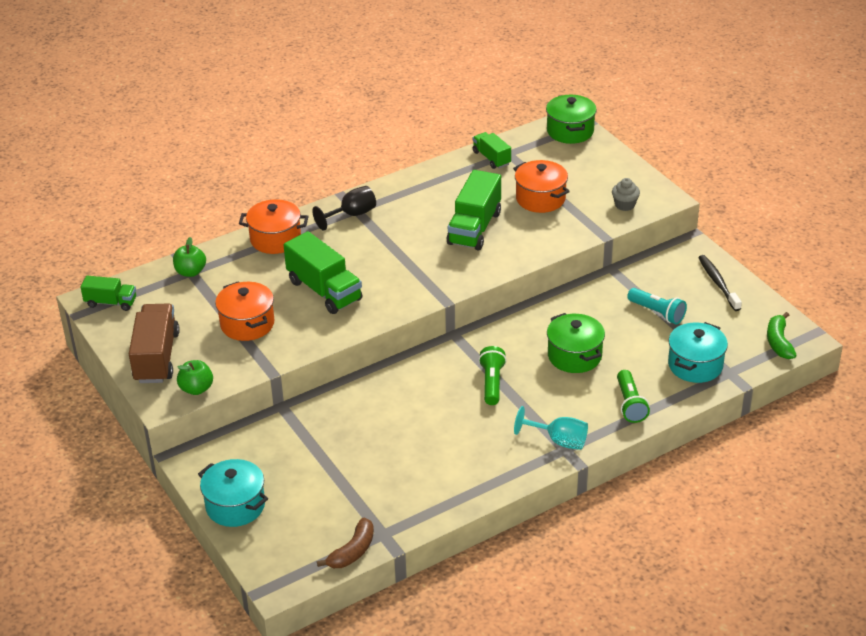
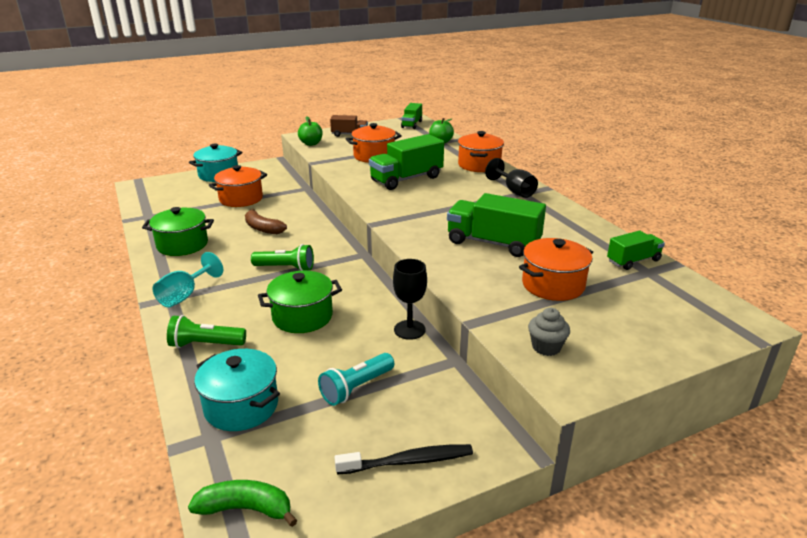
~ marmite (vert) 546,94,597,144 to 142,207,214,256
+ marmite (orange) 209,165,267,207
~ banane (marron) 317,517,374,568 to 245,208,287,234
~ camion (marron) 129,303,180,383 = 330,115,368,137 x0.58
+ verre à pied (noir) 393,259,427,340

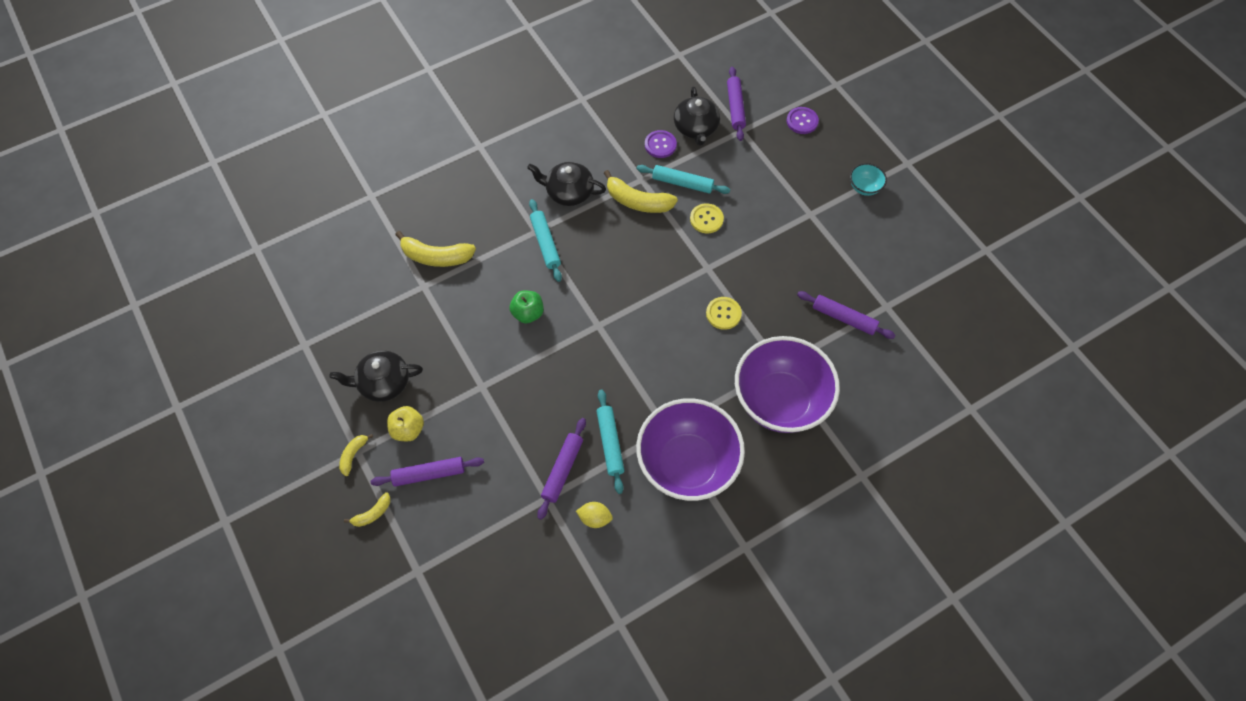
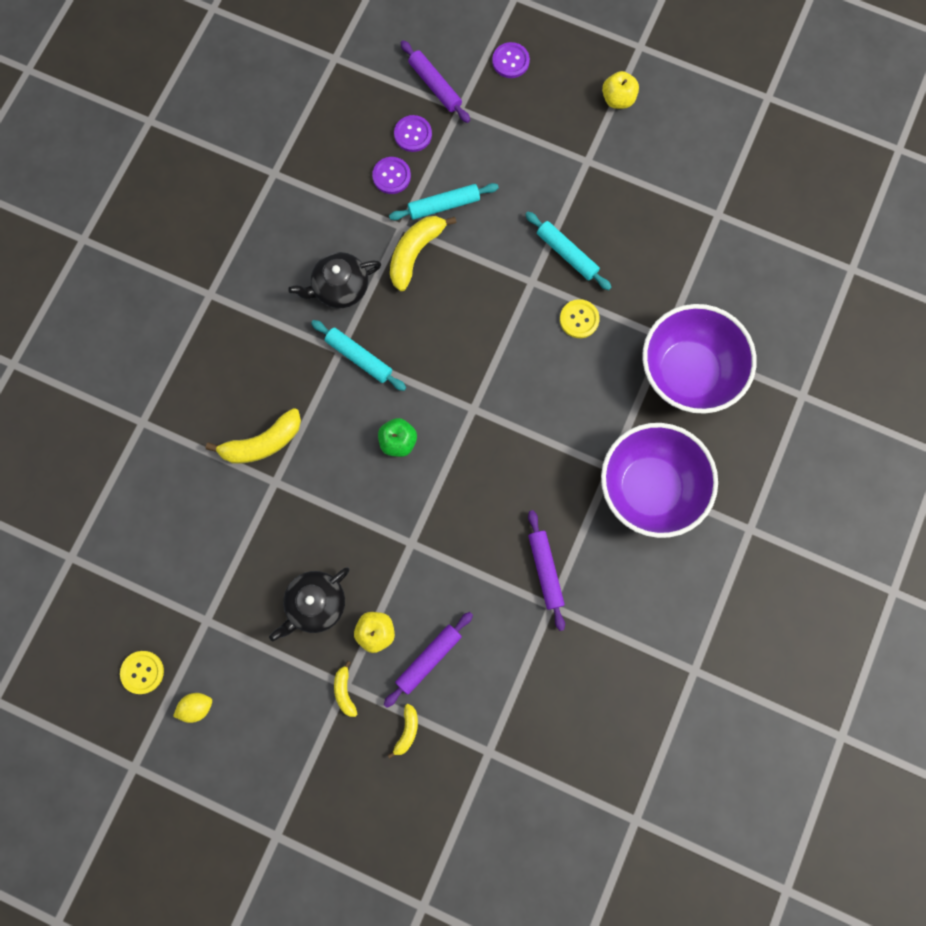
~ bouton (jaune) 690,203,724,233 to 120,651,164,694
~ citron (jaune) 576,502,613,528 to 173,693,212,723
~ banane (jaune) 604,170,678,213 = 390,216,457,291 135 degrees clockwise
~ théière (noir) 674,86,720,146 to bouton (violet) 394,115,432,152
~ rouleau à pâtisserie (turquoise) 596,390,624,494 to 525,212,612,290
~ bol (turquoise) 850,163,887,196 to pomme (jaune) 602,71,639,109
- rouleau à pâtisserie (violet) 797,291,895,339

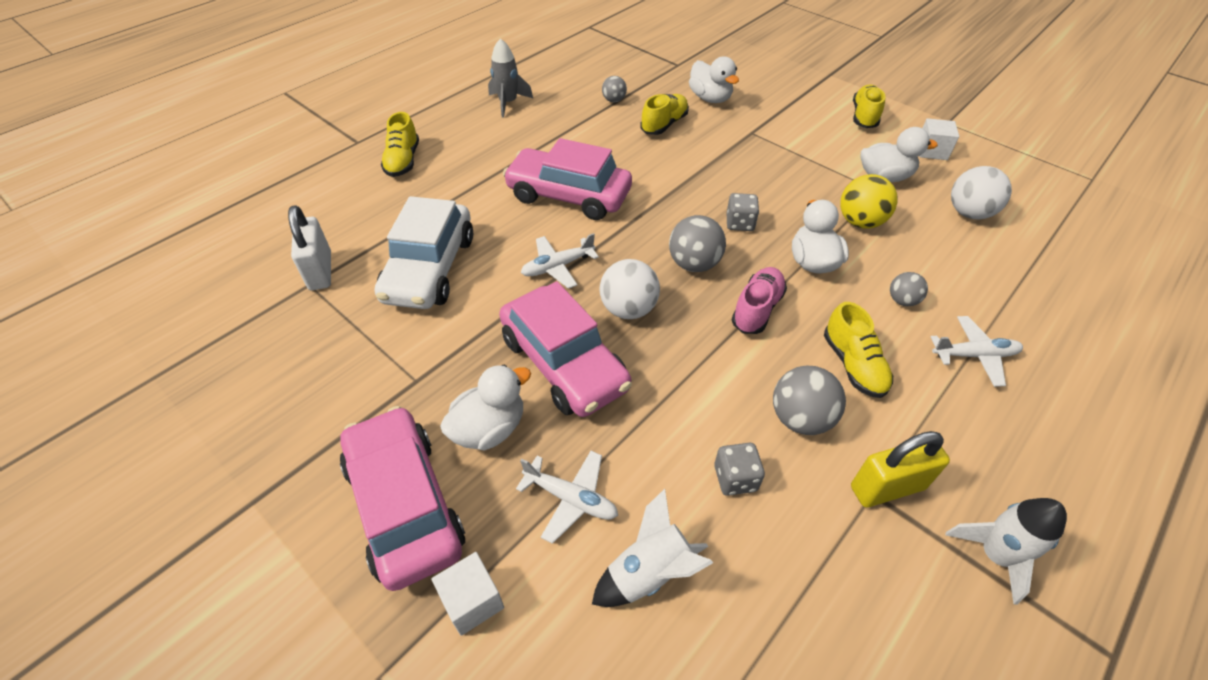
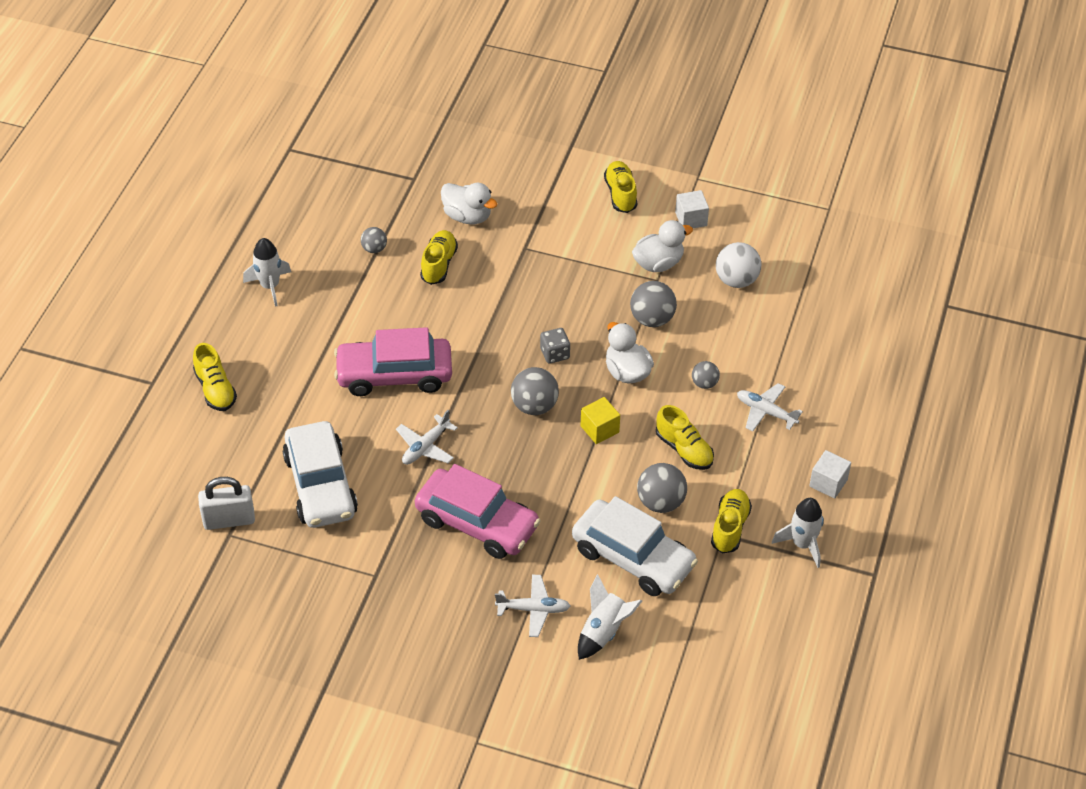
~ cadenas (blanc) 288,205,331,290 = 198,477,255,530 60 degrees counterclockwise
~ fusée (gris) 488,38,533,118 to fusée (blanc) 243,238,291,307
~ dé (gris) 714,443,765,496 to voiture (blanc) 572,496,698,596
~ chaussure (rose) 732,267,787,334 to cube (jaune) 580,397,620,444
~ balle (jaune) 840,174,898,229 to balle (gris) 630,281,677,327
~ cadenas (jaune) 851,431,950,508 to chaussure (jaune) 711,489,752,554
~ avion (blanc) 931,316,1023,387 = 737,383,803,431 120 degrees counterclockwise
~ cube (blanc) 431,552,504,636 to 809,450,851,499
- voiture (rose) 340,406,465,591
- canard (blanc) 440,365,531,450
- balle (blanc) 600,259,660,319

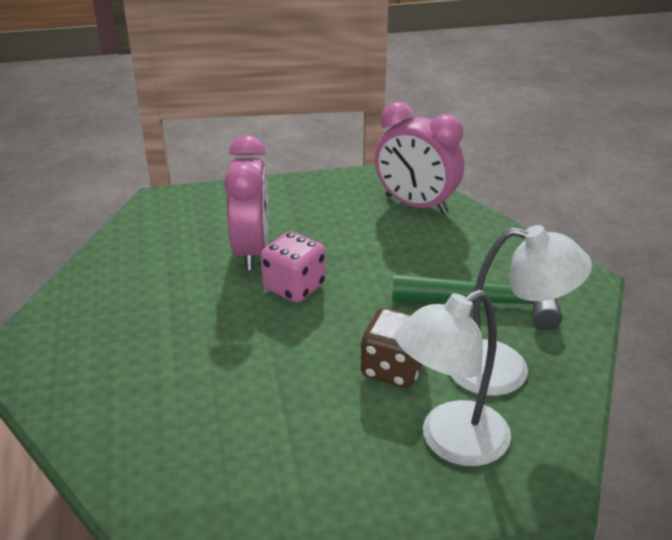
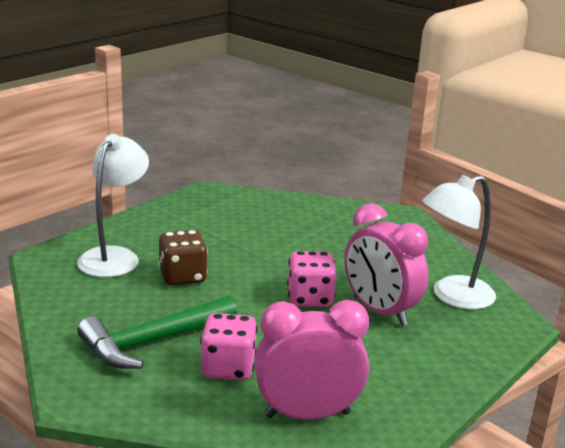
+ dé (rose) 200,313,257,381
~ lampe (blanc) 451,225,592,396 to 422,175,496,309

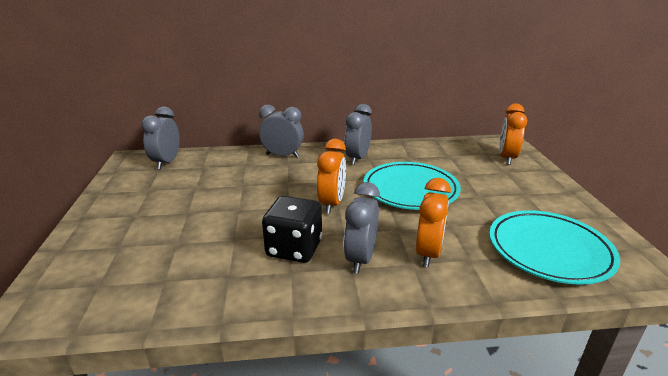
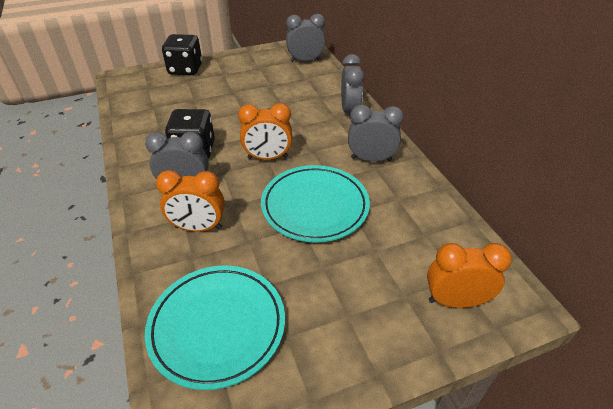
+ dé (noir) 162,34,202,75

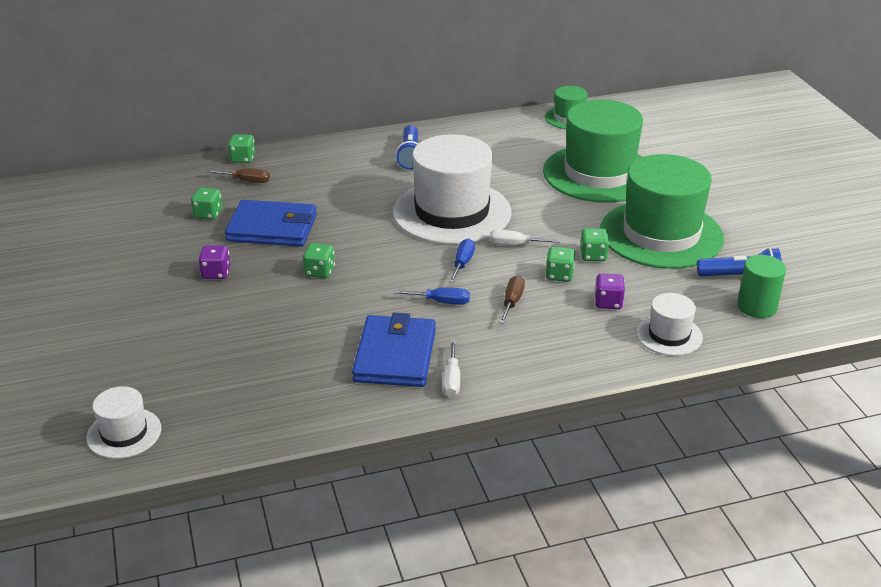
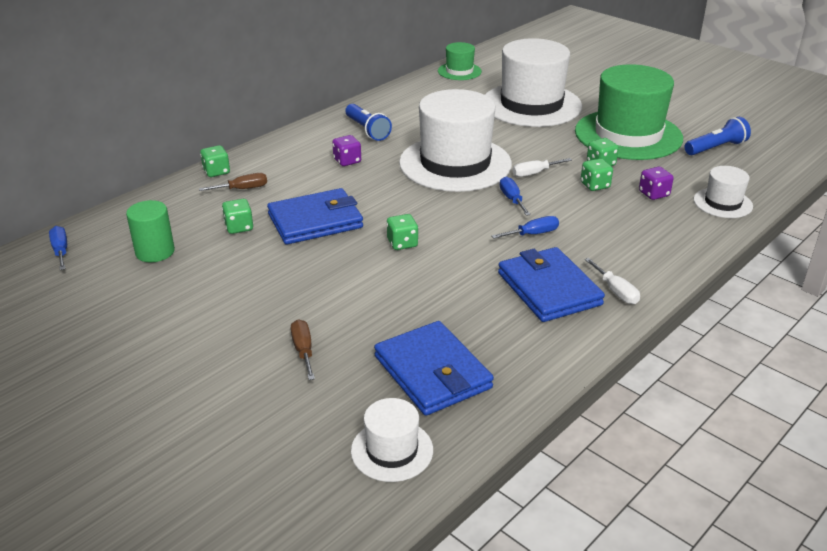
+ tournevis (bleu) 49,226,67,270
~ cylindre (vert) 737,255,786,318 to 126,200,175,262
~ tournevis (marron) 499,276,525,324 to 291,319,315,380
~ dé (violet) 198,245,230,279 to 332,135,361,166
+ portefeuille (bleu) 374,321,494,416
~ chapeau (vert) 543,100,643,203 to chapeau (blanc) 485,38,582,127

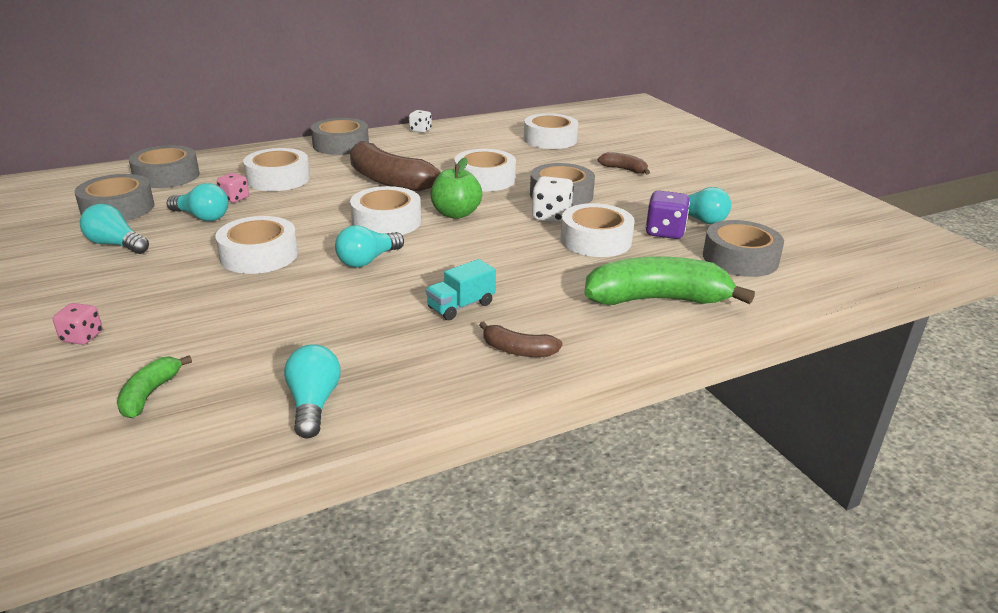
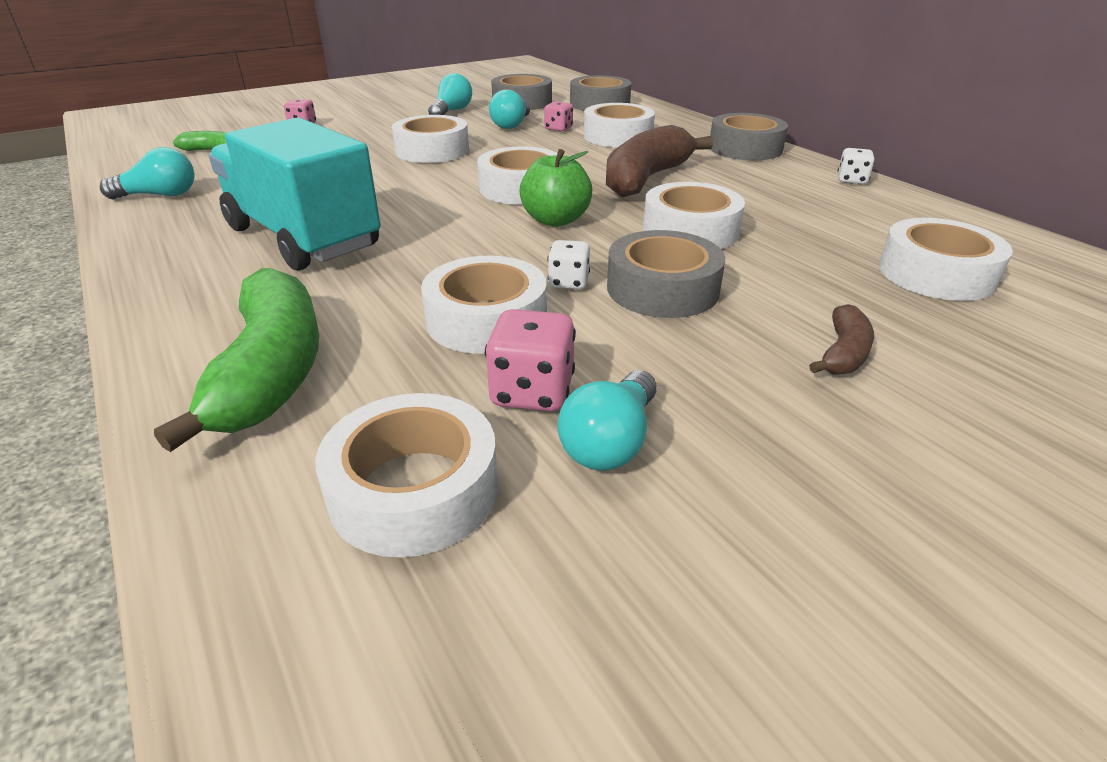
~ camion (turquoise) 426,259,496,320 = 209,117,380,270 x2.36
~ ruban adhésif (gris) 703,220,784,277 to ruban adhésif (blanc) 315,393,498,557
~ dé (violet) 645,191,690,239 to dé (rose) 485,309,576,412
~ dé (blanc) 532,176,574,223 = 547,240,590,289 x0.64
- ampoule (turquoise) 335,225,404,267
- banane (marron) 479,321,562,357

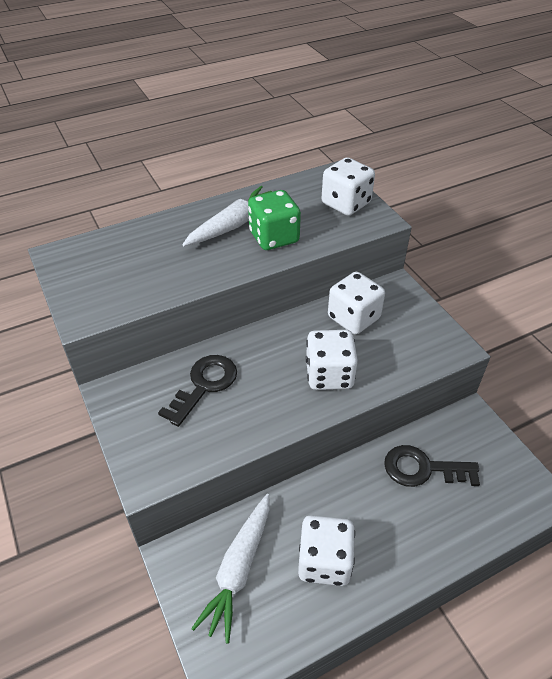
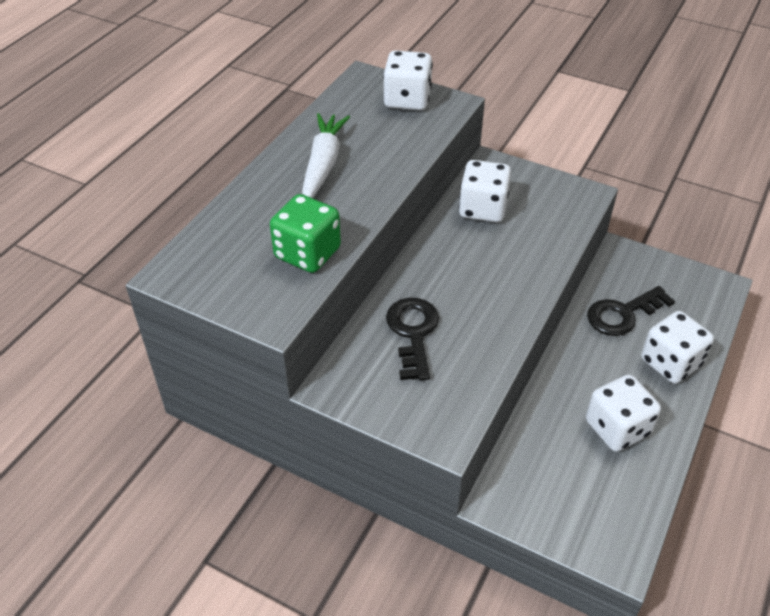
~ dé (vert) 248,190,301,250 to 270,194,341,273
~ dé (blanc) 306,330,358,390 to 641,311,714,384
- carotte (blanc) 191,494,270,644

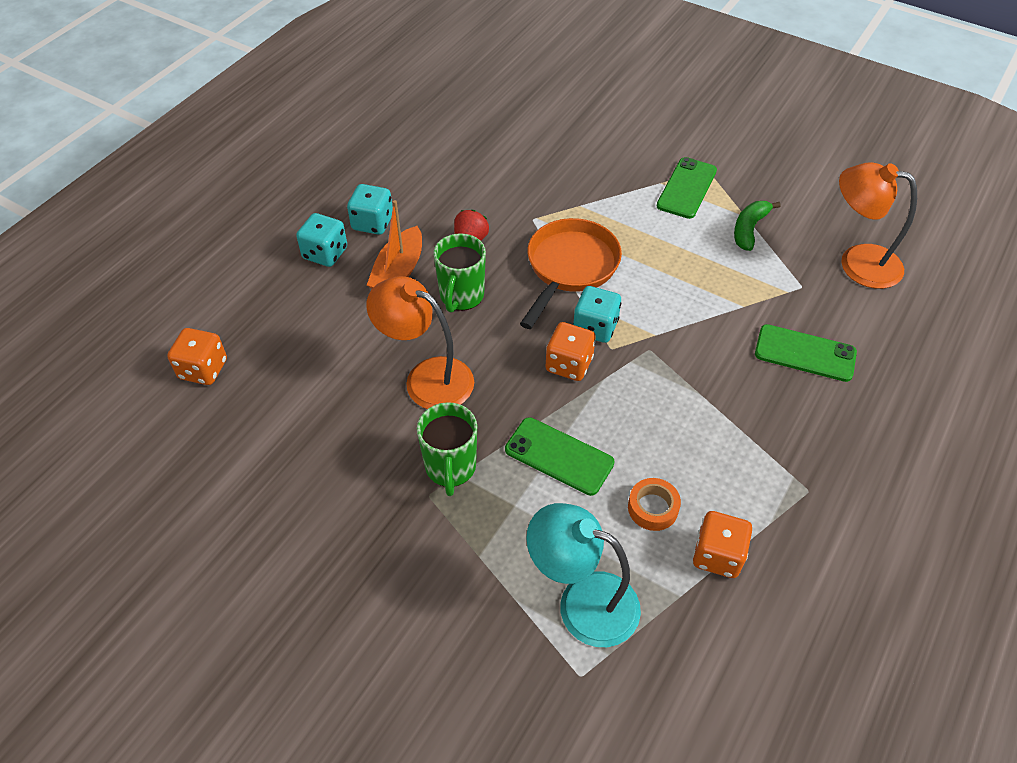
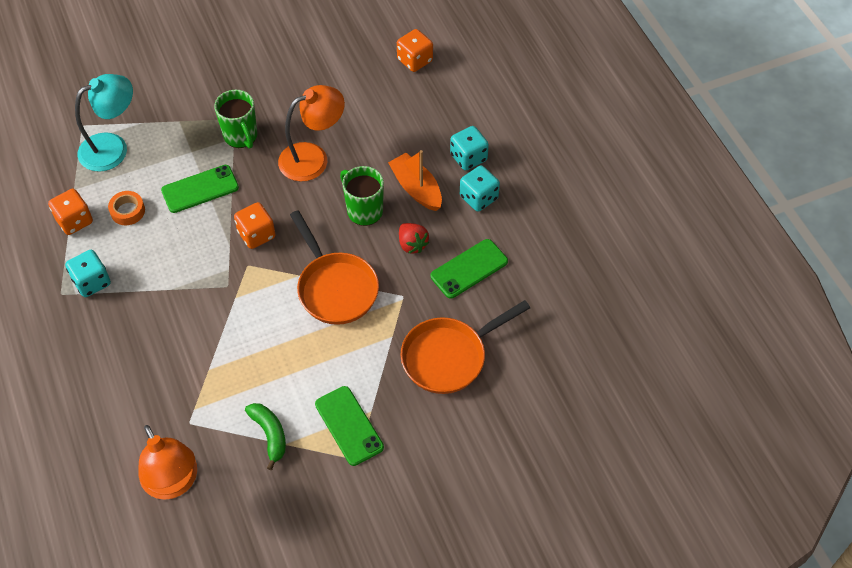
~ dé (turquoise) 573,286,621,343 to 65,250,111,297
~ lampe (orange) 839,162,917,289 = 139,425,197,500 90 degrees clockwise
~ tasse (vert) 417,402,477,496 = 214,90,258,149 150 degrees counterclockwise
+ poêle (orange) 400,300,530,394
~ téléphone (vert) 755,324,857,382 to 430,239,508,299

